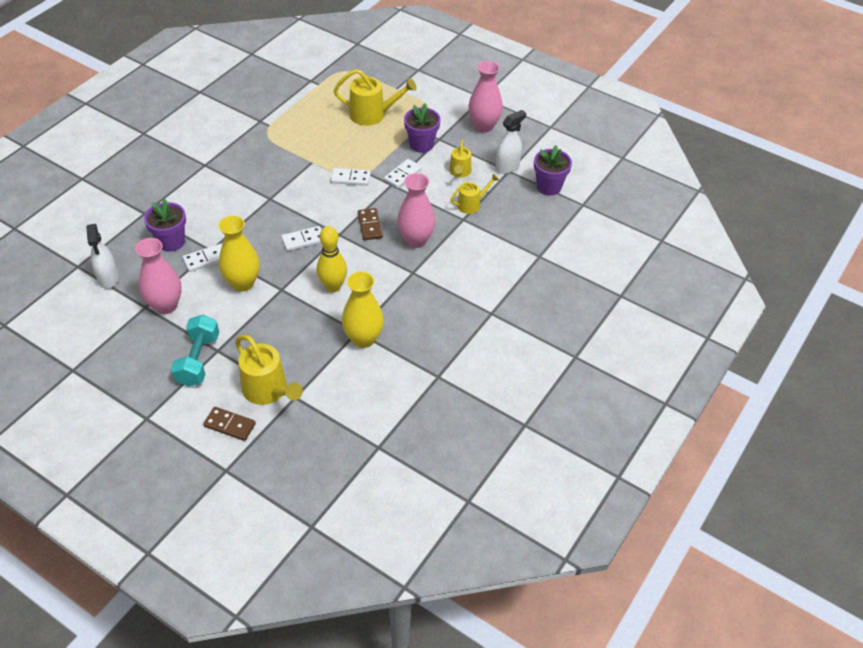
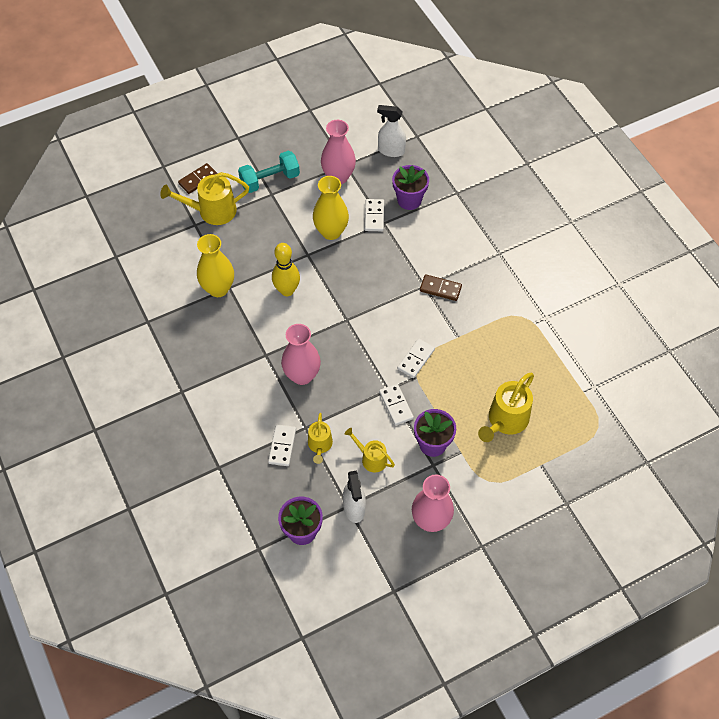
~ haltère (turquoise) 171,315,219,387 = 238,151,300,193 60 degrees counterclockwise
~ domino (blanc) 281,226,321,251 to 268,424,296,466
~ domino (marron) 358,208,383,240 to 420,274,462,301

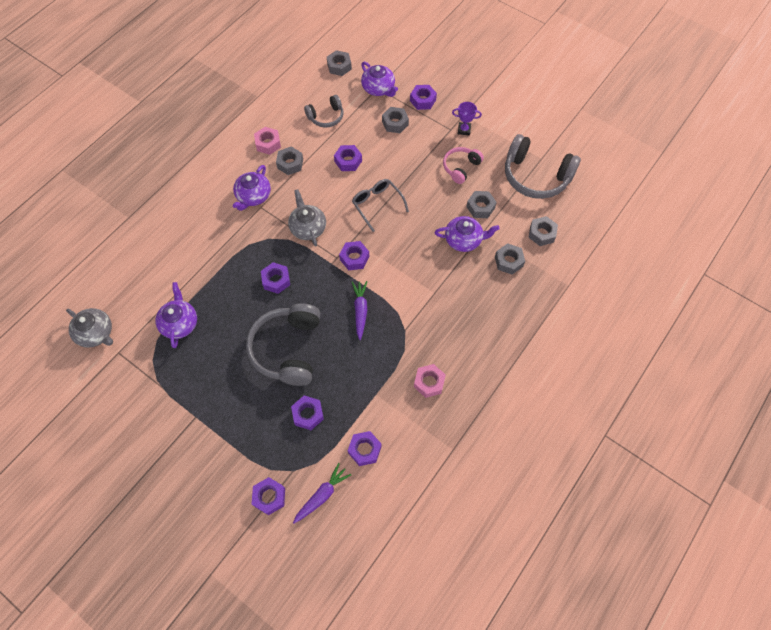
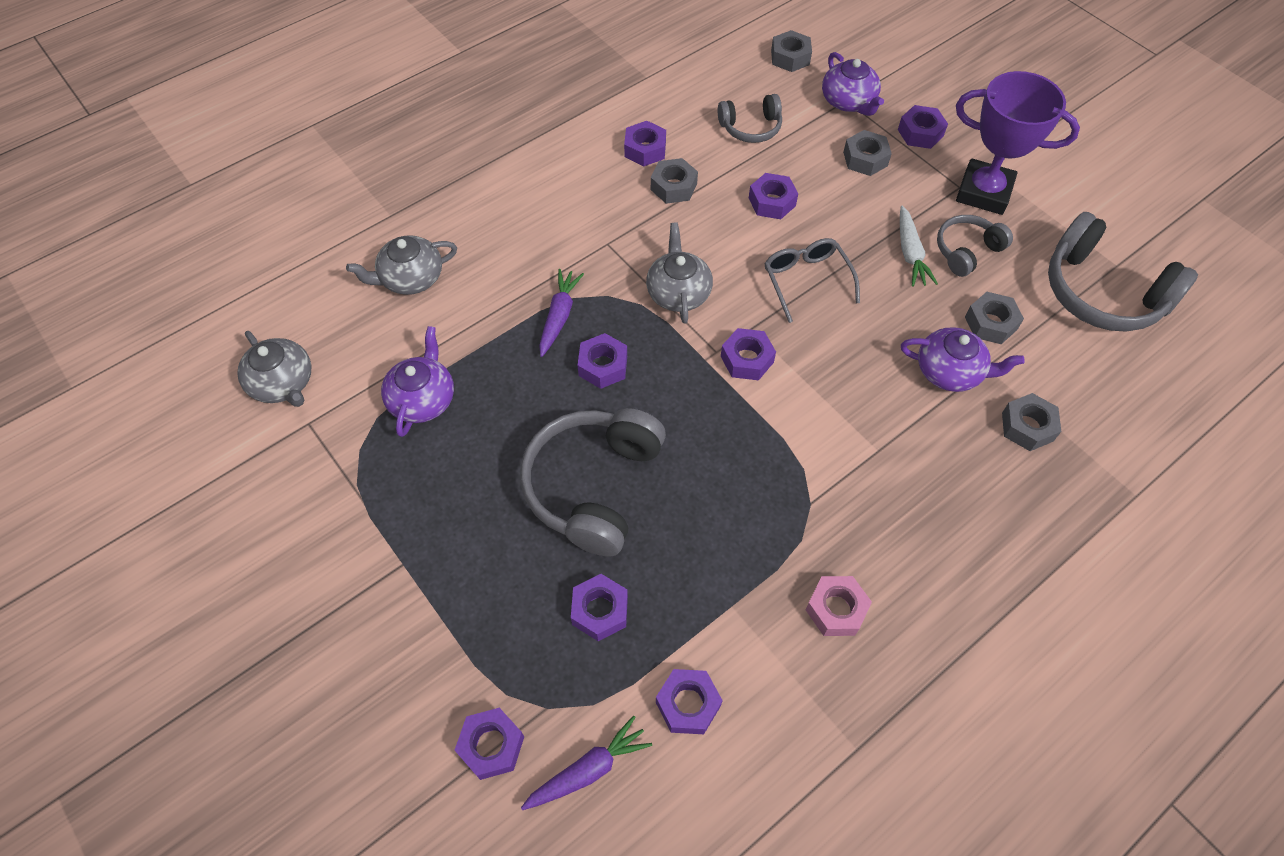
+ théière (gris) 346,235,457,295
~ carotte (violet) 352,281,367,340 to 539,269,584,357
~ écrou (rose) 254,127,281,155 to écrou (violet) 624,121,666,166
+ carotte (blanc) 900,205,938,287
~ casque audio (rose) 443,147,484,184 to casque audio (gris) 937,215,1013,277
~ trophée (violet) 452,102,482,136 = 956,71,1080,215 x2.20
- théière (violet) 233,165,271,211
- écrou (gris) 528,216,558,246

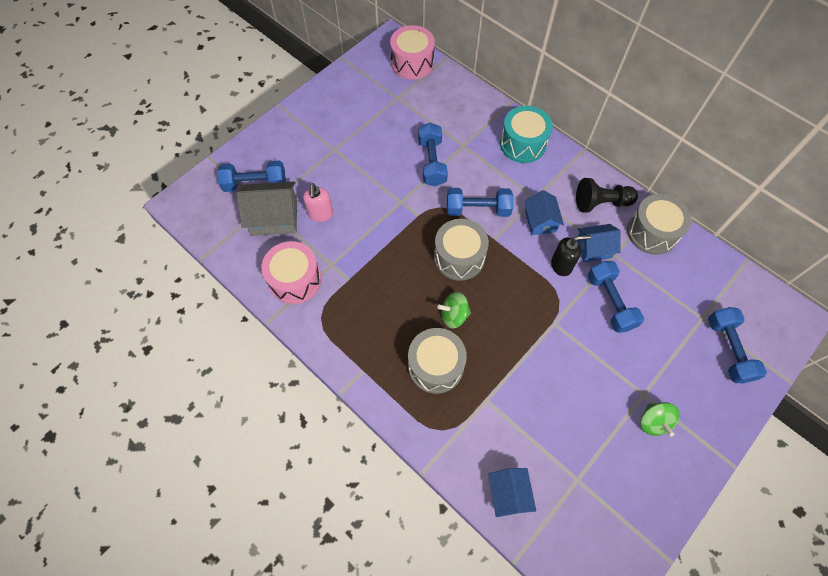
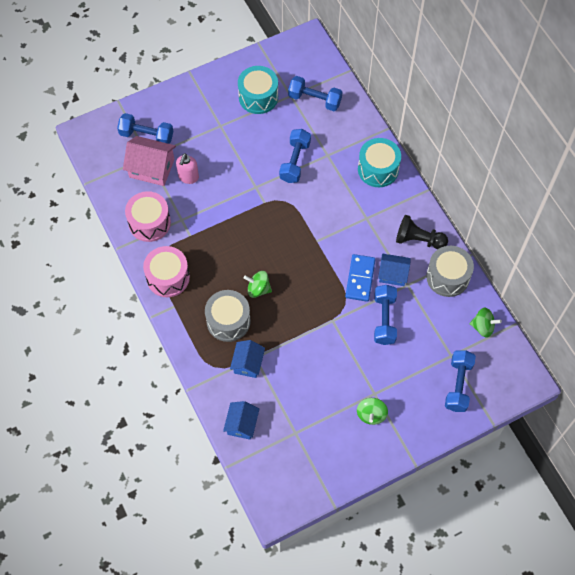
~ maison (gris) 236,181,297,236 to maison (rose) 123,136,176,186
~ tambour (rose) 390,25,435,80 to 143,246,190,297
~ maison (bleu) 524,190,564,235 to 230,340,265,378
+ tambour (turquoise) 238,66,278,114
~ haltère (bleu) 447,188,513,217 to 288,76,342,111
~ distributeur de savon (noir) 551,235,591,276 to domino (bleu) 345,254,376,302
+ toupie (vert) 470,308,502,338
- tambour (gris) 434,219,489,281

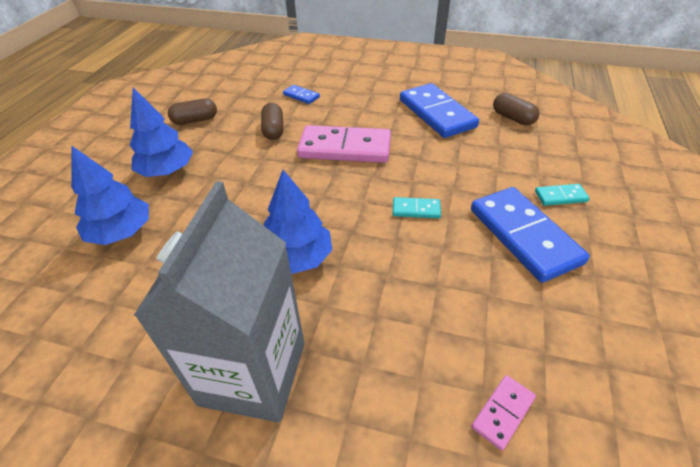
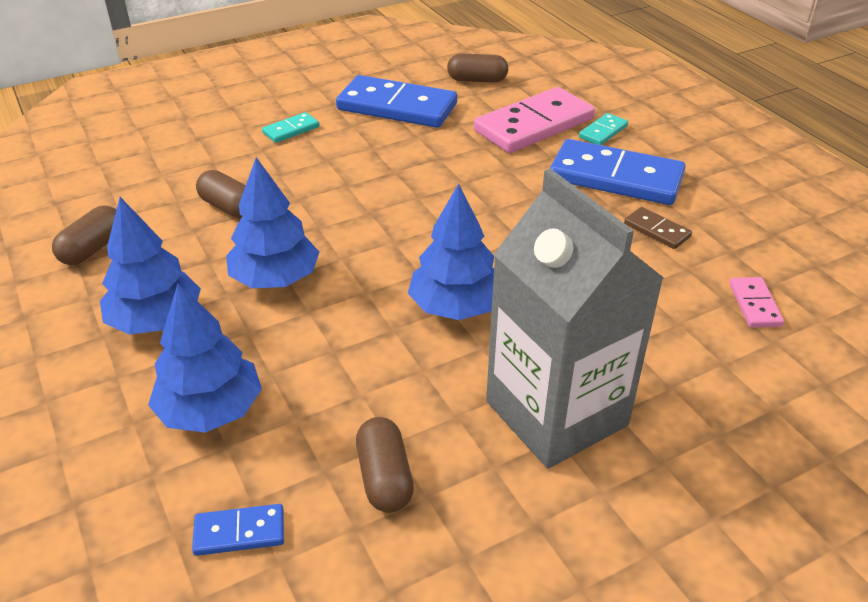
~ domino (bleu) 283,85,320,104 to 192,504,284,556
+ arbre (bleu) 226,157,319,288
~ domino (turquoise) 393,197,441,218 to 262,112,319,143
+ gélule (marron) 356,417,414,513
~ domino (rose) 297,125,391,163 to 474,87,595,153
+ domino (marron) 624,207,692,249

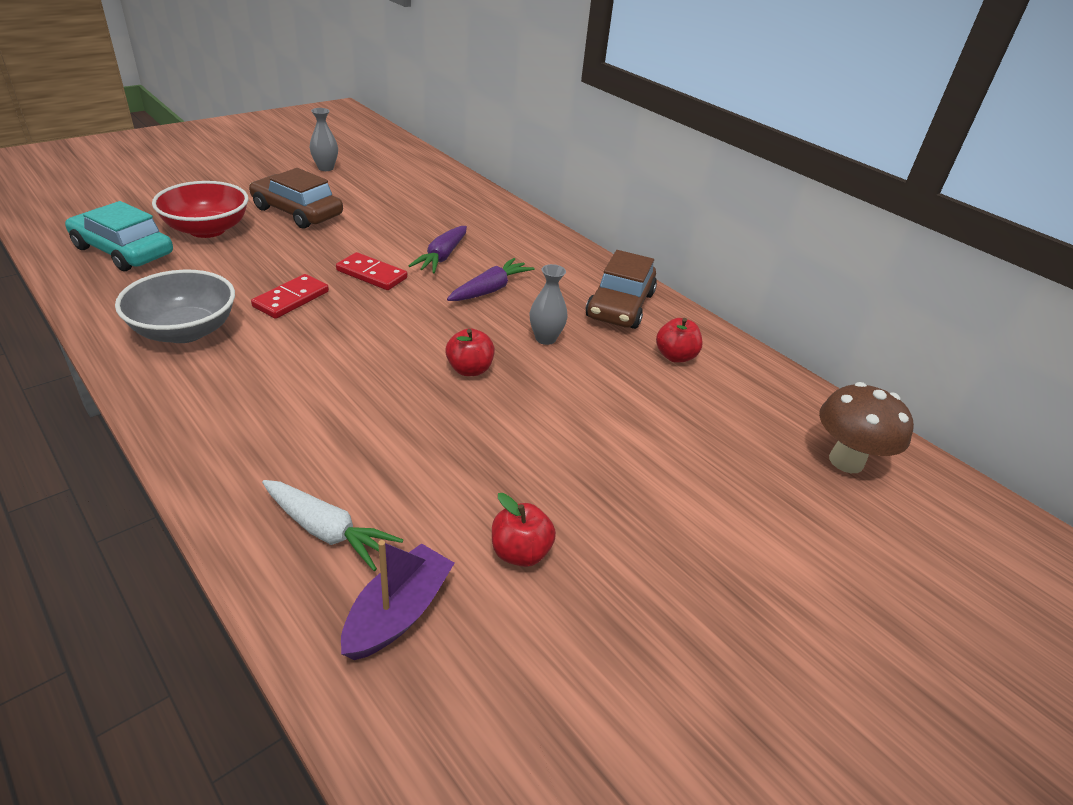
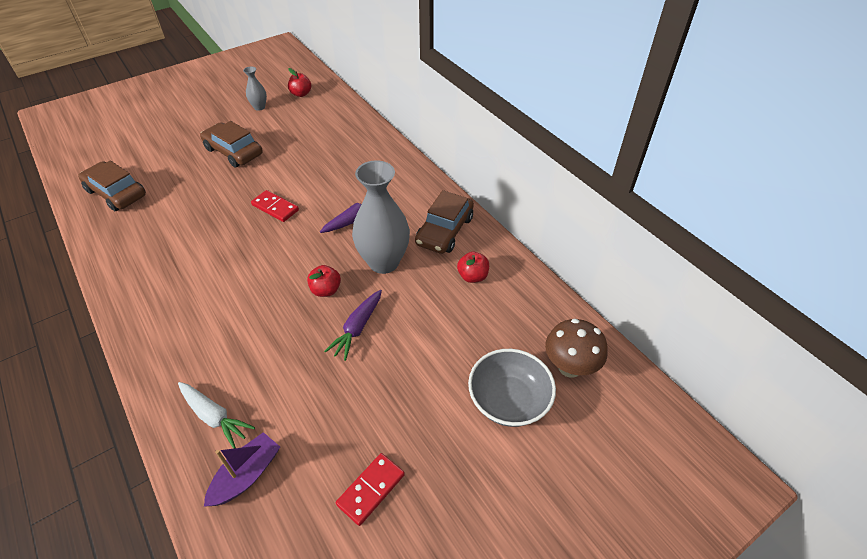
~ voiture (turquoise) 65,201,173,271 to voiture (marron) 78,161,146,211
~ pomme (rouge) 492,493,556,567 to 288,68,311,97
~ carotte (violet) 408,226,467,273 to 324,290,382,361
~ domino (rouge) 251,274,329,319 to 336,453,405,526
~ vase (gris) 530,264,568,345 = 352,160,410,274 x2.11
~ bol (gris) 115,270,235,343 to 468,349,556,427
- bol (rouge) 152,181,249,238

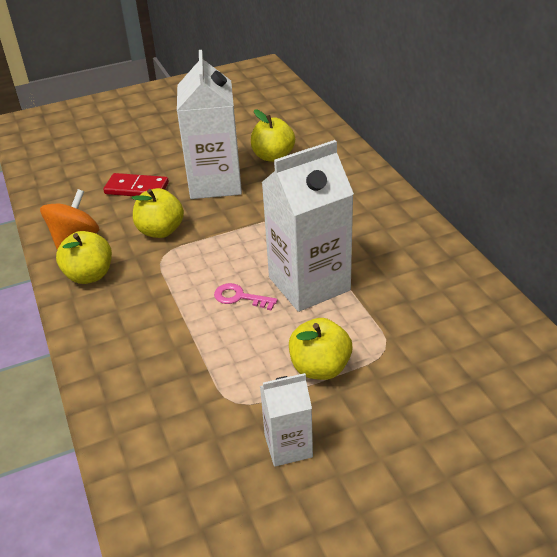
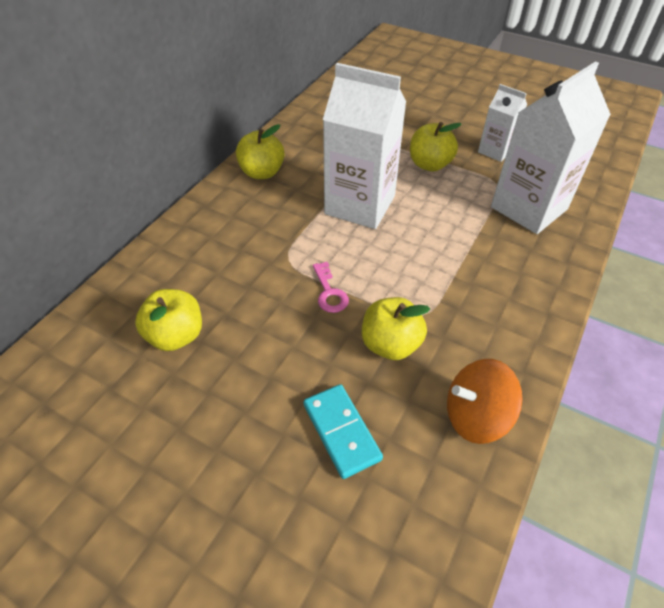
~ pomme (jaune) 56,231,112,284 to 236,124,285,179
~ domino (rouge) 103,173,169,196 to domino (turquoise) 303,384,383,479
~ clé (rose) 214,283,278,311 to 313,262,349,313
~ brique de lait (blanc) 177,50,242,199 to 491,61,611,234

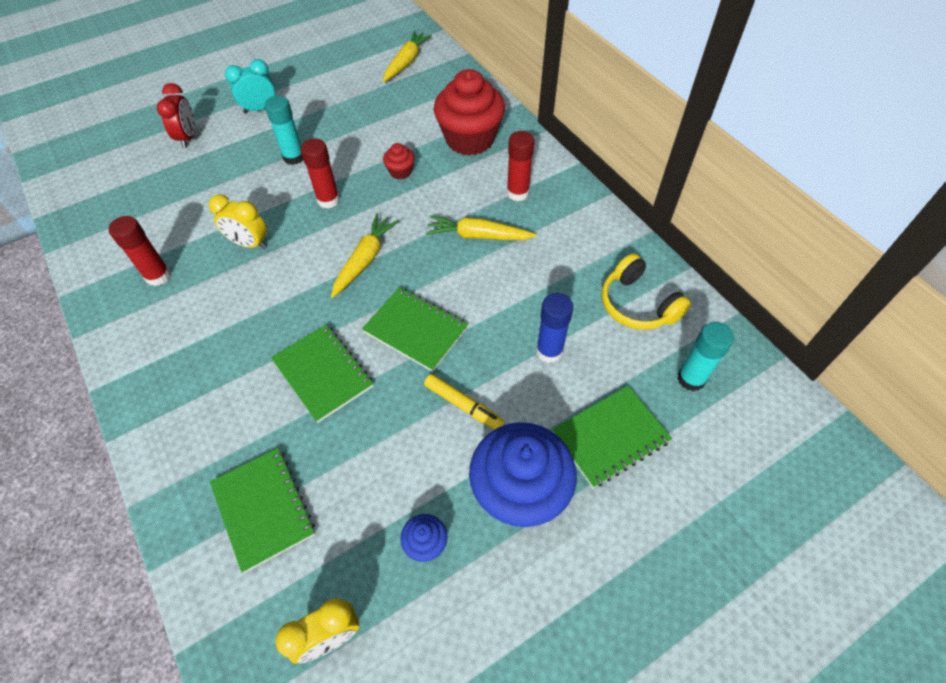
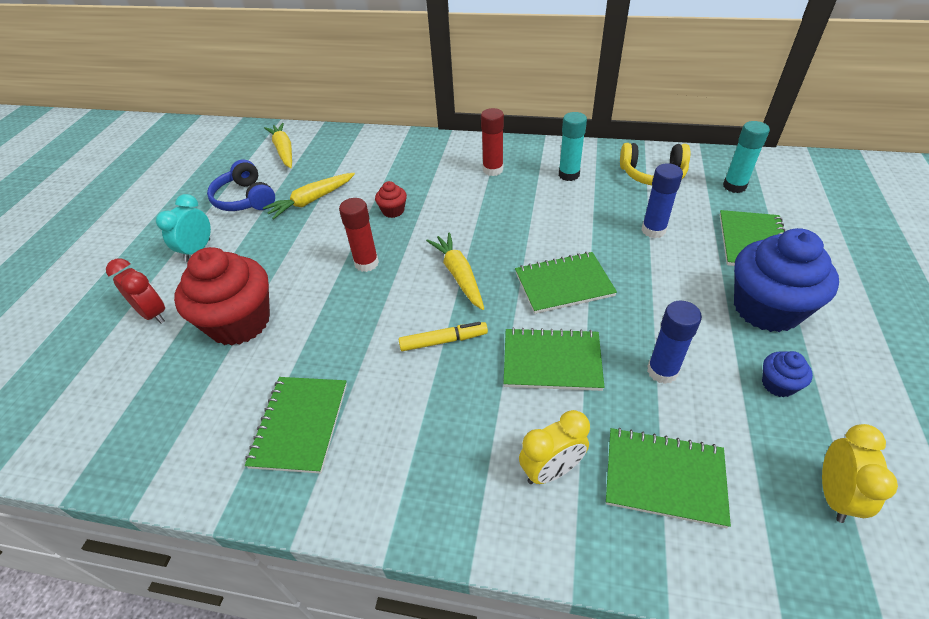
~ muffin (rouge) 434,69,505,156 to 174,247,270,346
+ casque audio (bleu) 207,160,275,211
~ bâton de colle (rouge) 108,216,171,286 to carnet (vert) 245,377,347,474
~ carotte (jaune) 426,215,537,240 to 263,173,355,219
~ feutre (jaune) 424,374,504,429 to 399,322,488,351
~ réveil (jaune) 209,194,267,249 to 519,410,590,484
~ bâton de colle (turquoise) 264,96,303,165 to 559,112,587,181
+ bâton de colle (bleu) 647,301,702,384

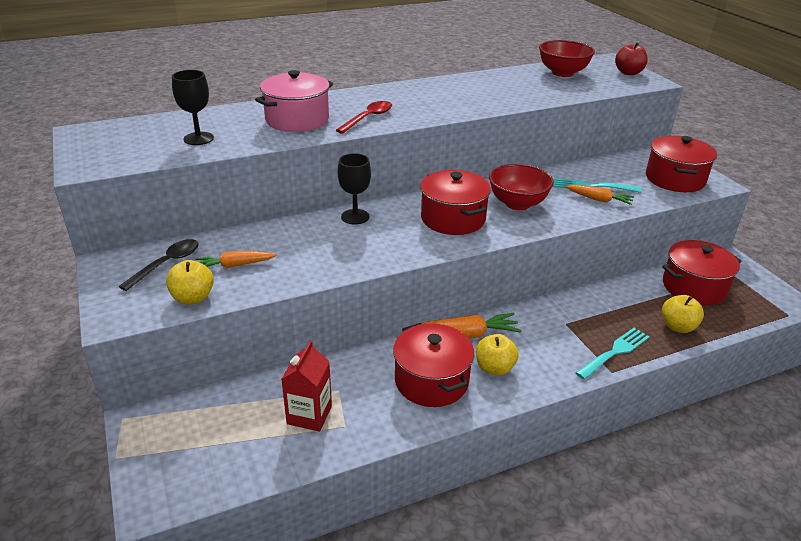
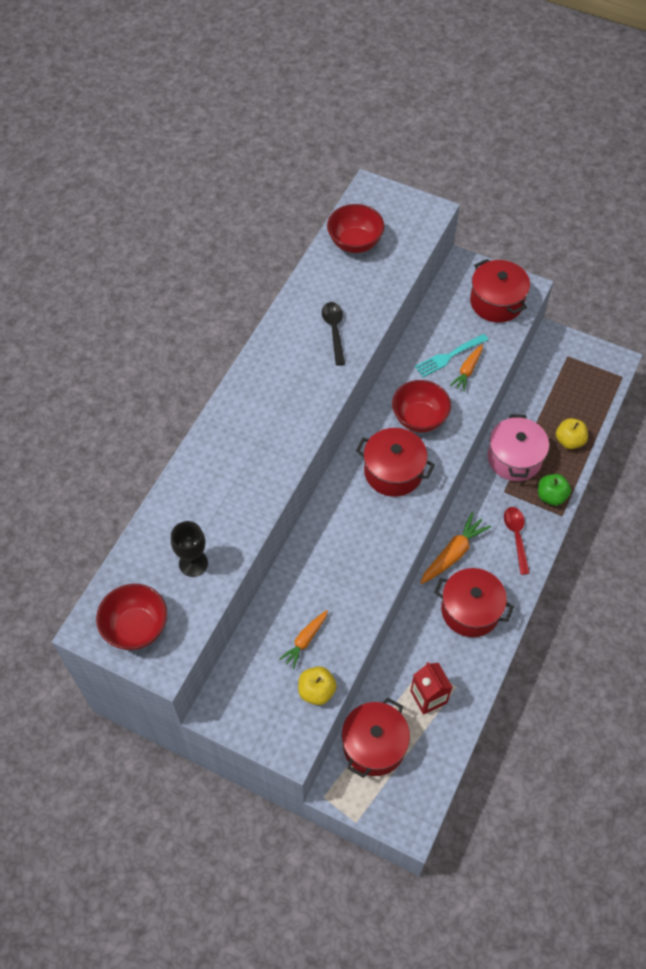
+ bol (rouge) 96,584,167,650
~ cuillère (noir) 118,239,199,291 to 322,302,345,366
~ marmite (rouge) 662,240,741,305 to 342,697,410,778
~ carotte (orange) 565,185,634,205 = 450,344,483,392 135 degrees clockwise
~ marmite (rose) 255,70,333,132 to 487,414,549,481
~ cuillère (rouge) 336,101,392,134 to 504,507,530,575
~ fourchette (turquoise) 575,328,649,379 to pomme (vert) 538,474,571,506
- verre à pied (noir) 338,153,371,224
- pomme (jaune) 476,334,519,376
- pomme (rouge) 615,42,648,75

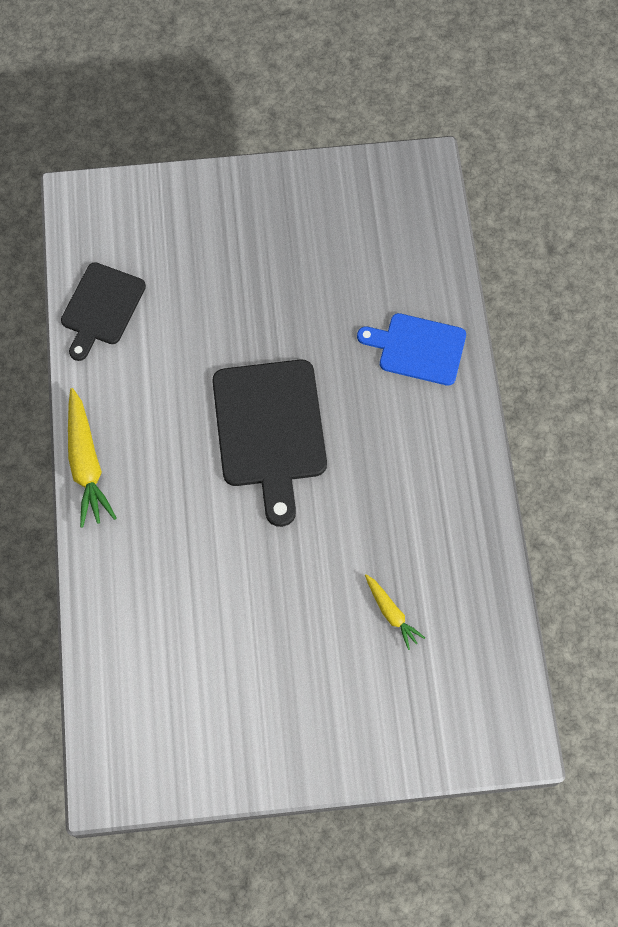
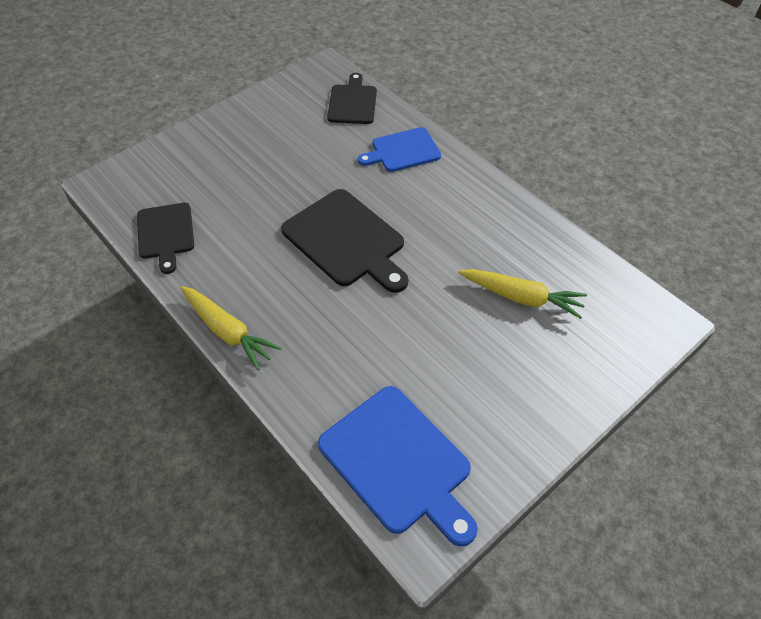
+ planche à découper (bleu) 318,386,478,546
+ planche à découper (noir) 327,73,377,124
~ carotte (jaune) 365,574,425,650 = 458,269,587,319 x1.77

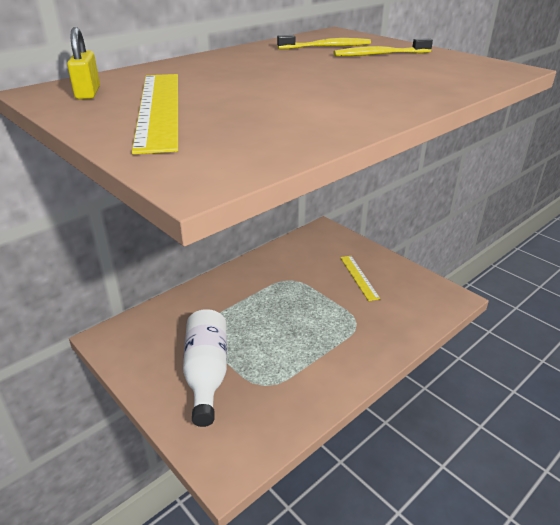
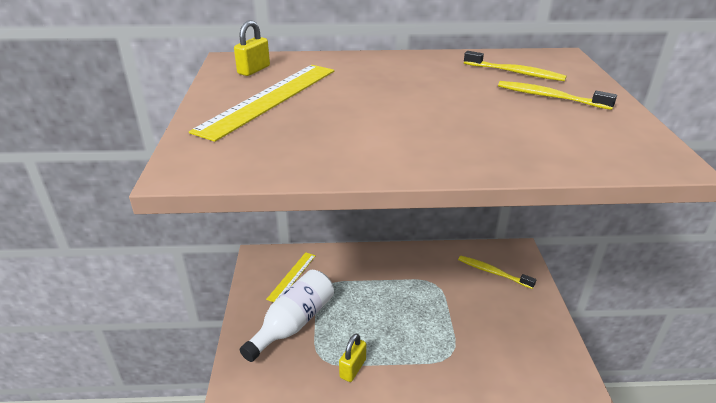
~ règle (jaune) 340,256,380,301 to 266,252,316,302
+ cadenas (jaune) 339,333,366,382
+ brosse à dents (jaune) 458,255,536,289

